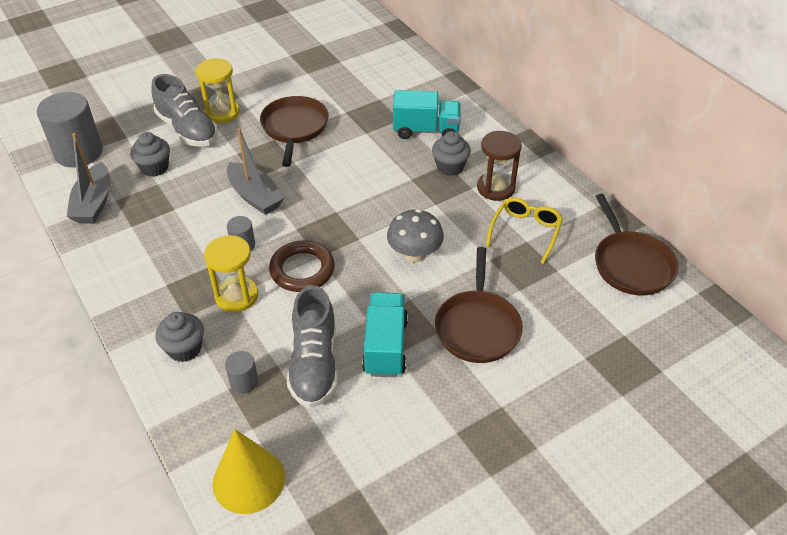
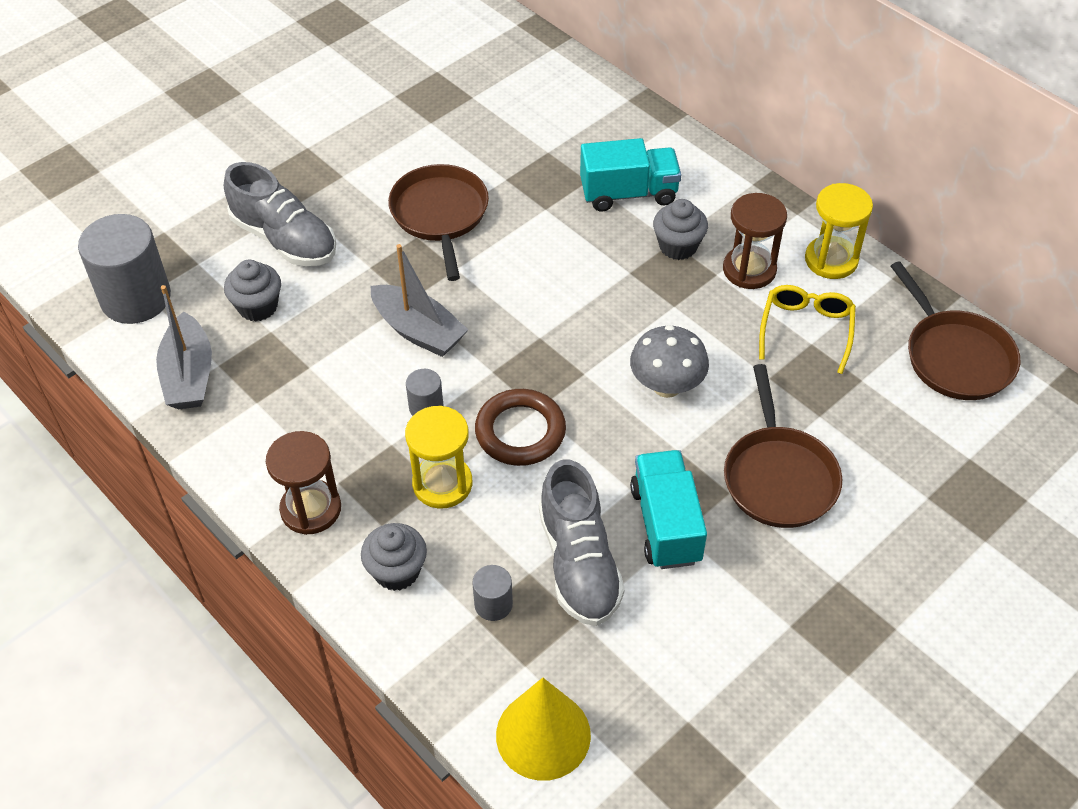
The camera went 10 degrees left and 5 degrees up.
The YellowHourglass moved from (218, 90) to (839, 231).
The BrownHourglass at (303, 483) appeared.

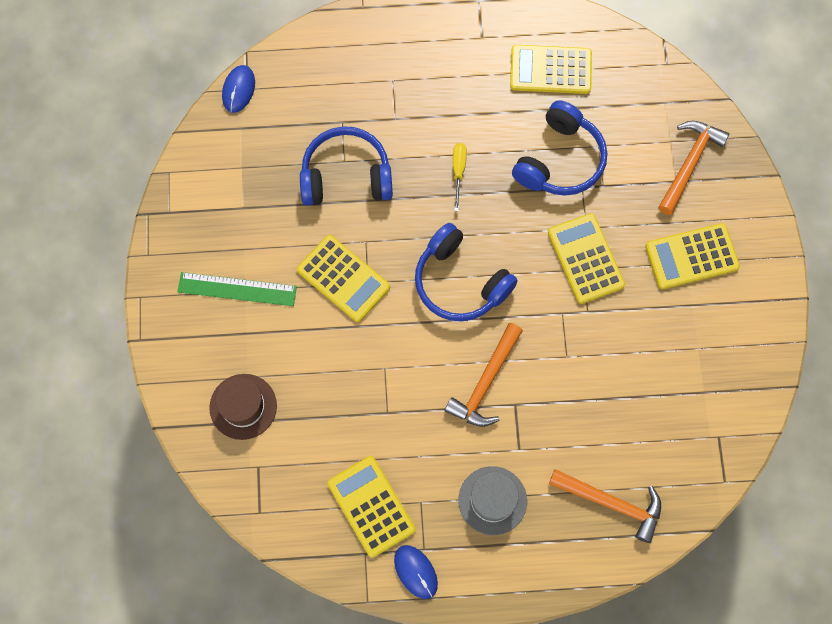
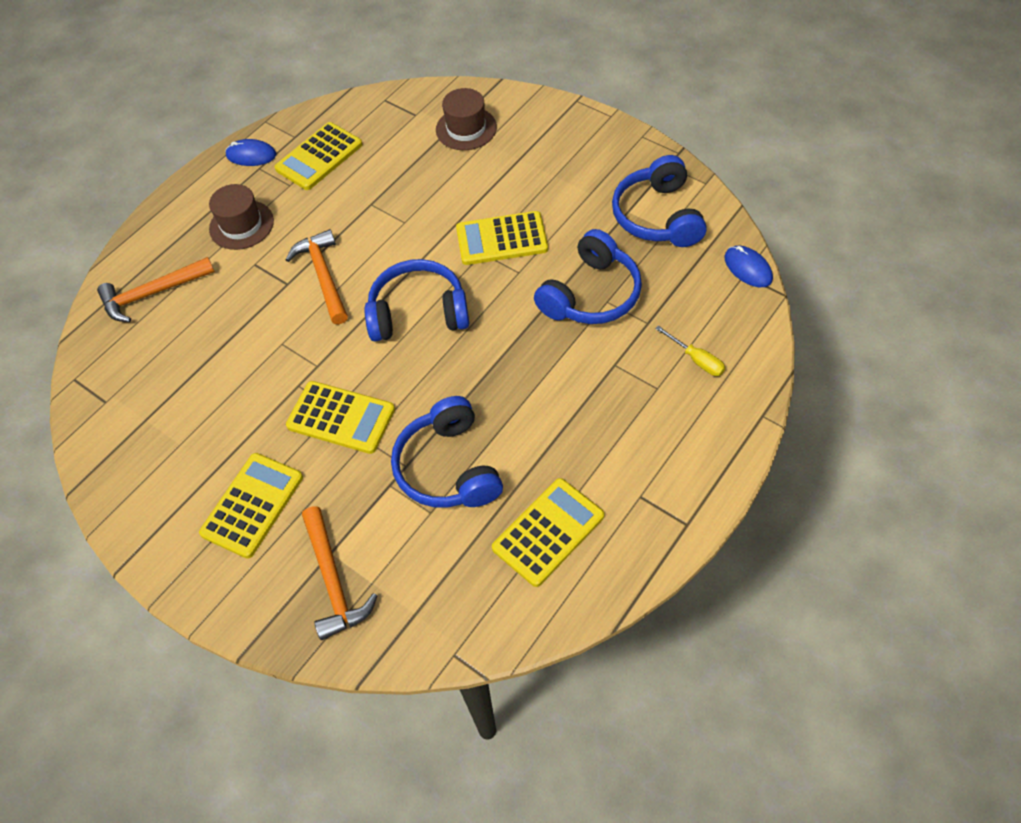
The camera went 135 degrees right and 15 degrees down.
The YellowScrewdriver moved from (460, 177) to (690, 351).
The GreenRuler at (237, 289) disappeared.
The YellowCalculator at (372, 507) turned 120 degrees clockwise.
The GreyHat at (493, 500) became the BrownHat at (241, 217).
The BlueHeadphones at (659, 201) appeared.

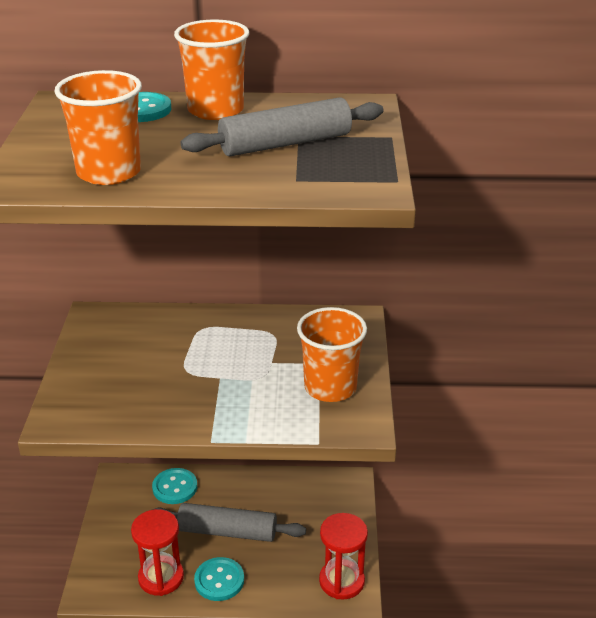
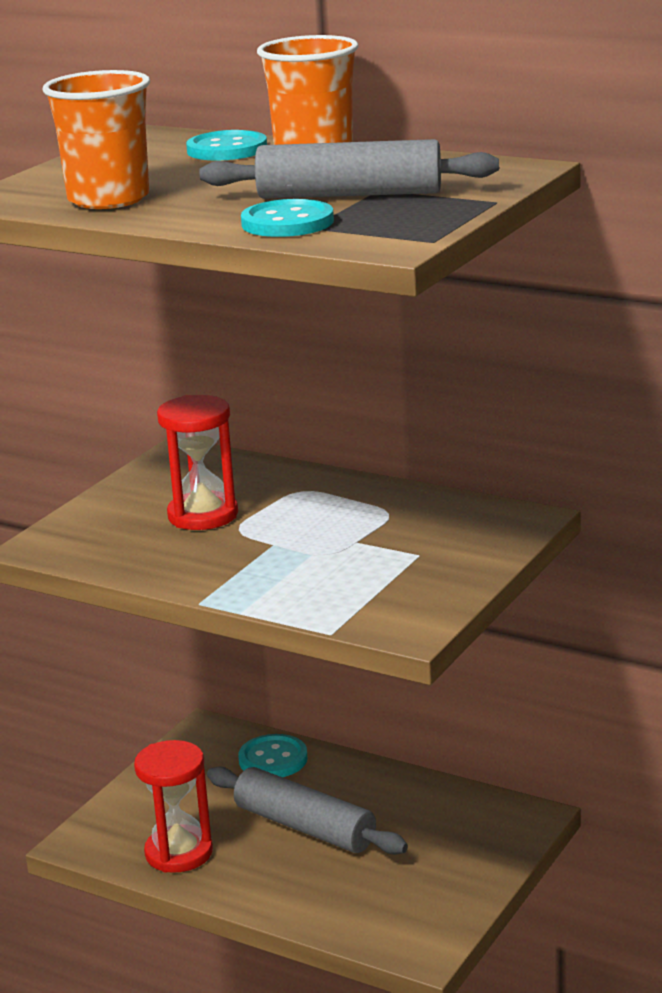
The camera went 30 degrees right and 10 degrees down.
The OrangeCup at (332, 354) disappeared.
The RedHourglass moved from (343, 556) to (197, 462).
The TurquoiseButton moved from (219, 579) to (287, 218).

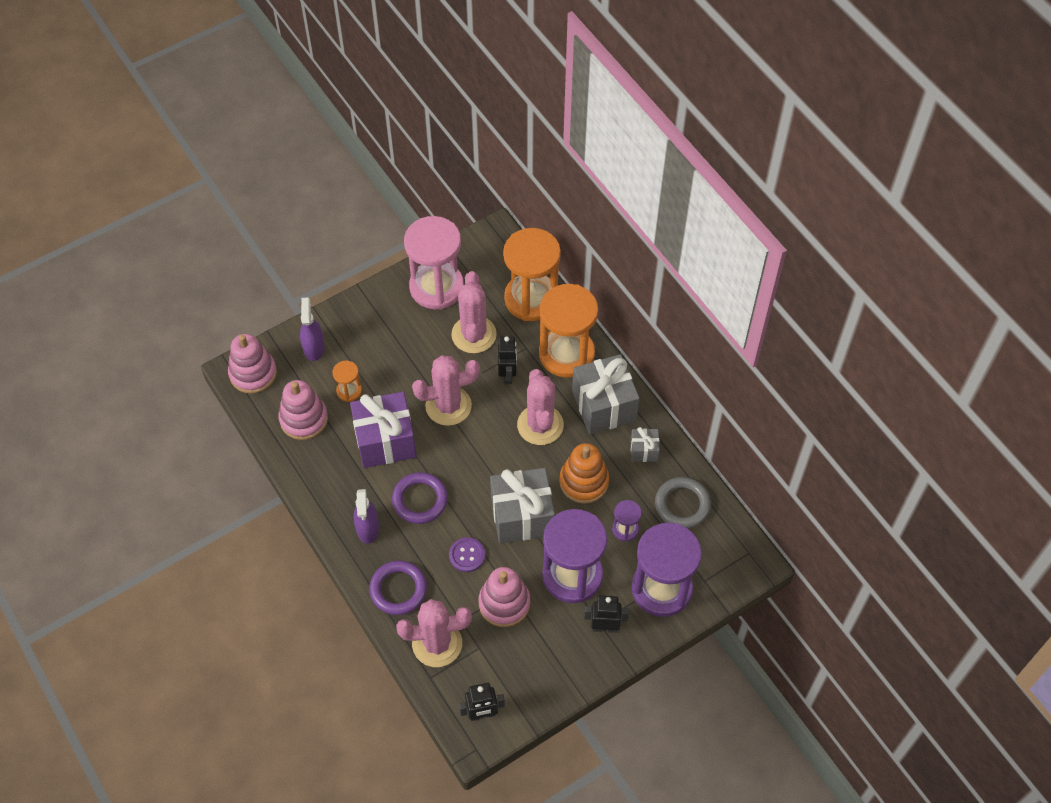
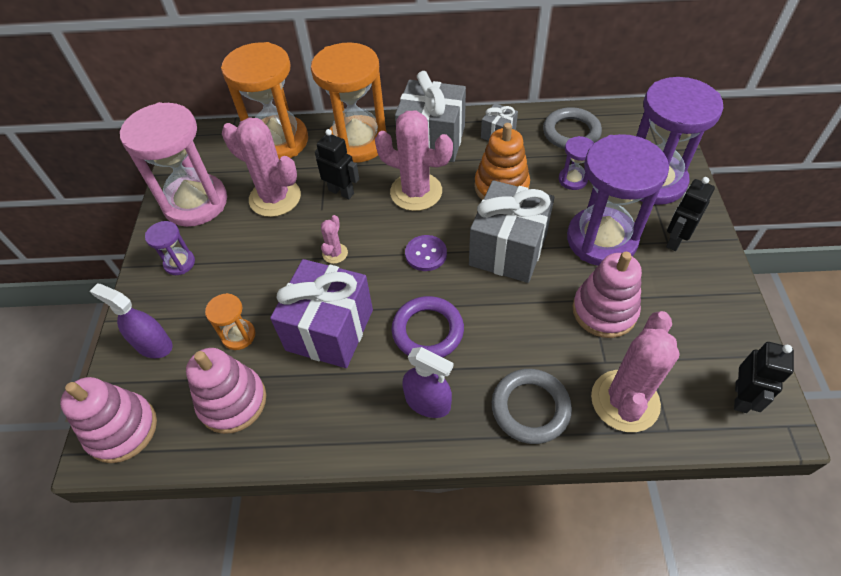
The camera went 55 degrees left and 5 degrees down.
The PinkCactus at (446, 390) changed to 0.46 times the size.
The PurpleButton moved from (467, 554) to (426, 253).
The PurpleRing at (398, 587) became the GreyRing at (532, 406).
The PurpleHourglass at (170, 248) appeared.

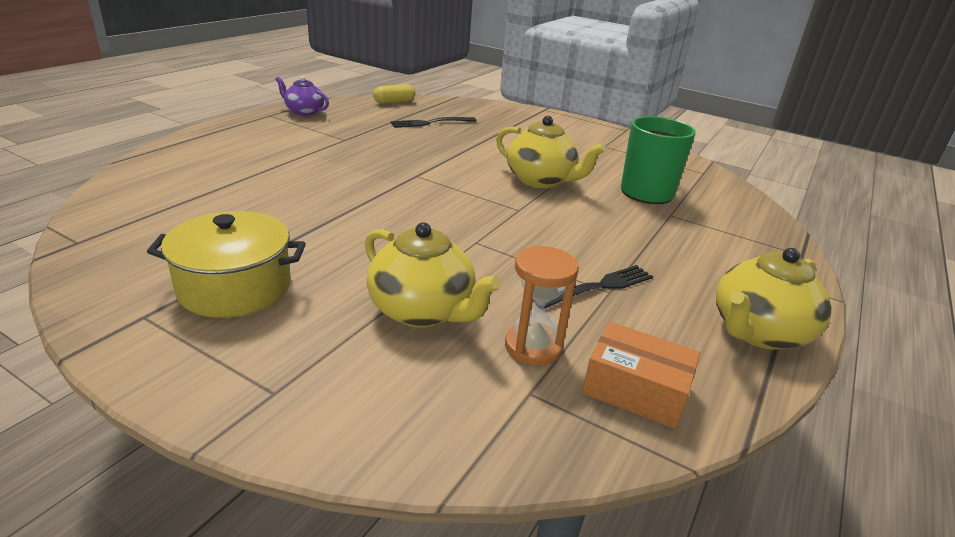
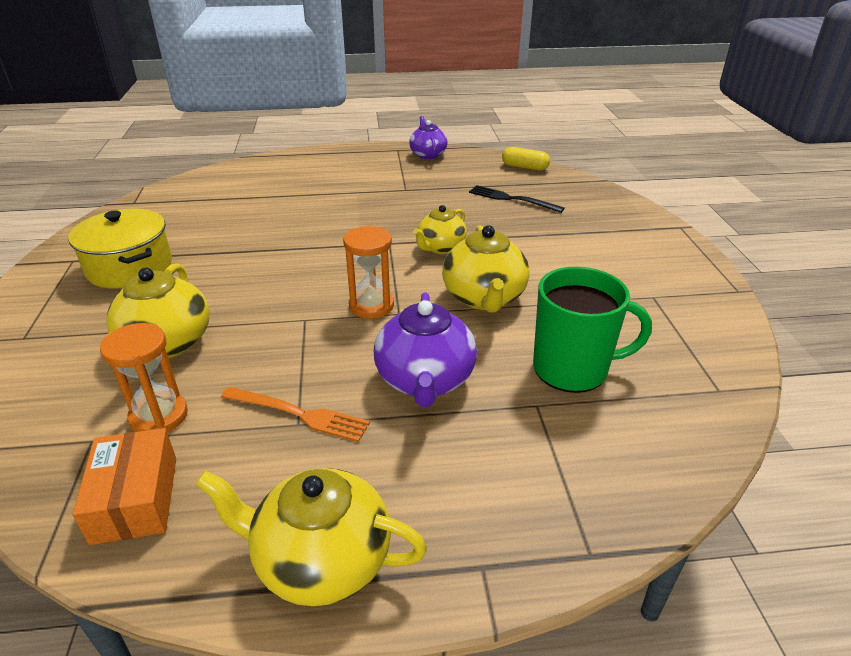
The camera went 55 degrees right and 5 degrees up.
The BlackFork at (593, 286) became the OrangeFork at (295, 414).
The YellowTeapot at (440, 229) appeared.
The OrangeHourglass at (368, 272) appeared.
The PurpleTeapot at (425, 349) appeared.

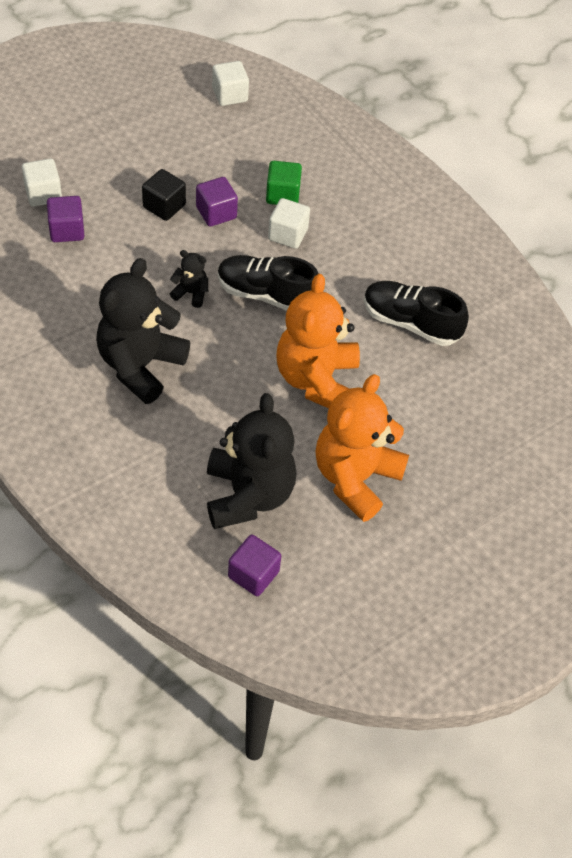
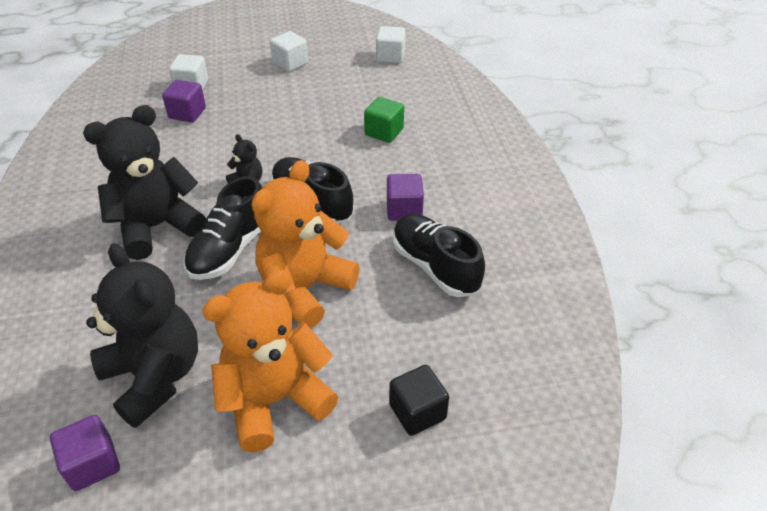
The camera went 30 degrees right and 10 degrees down.
The BlackCube moved from (164, 195) to (419, 400).
The PurpleCube moved from (217, 202) to (405, 197).
The WhiteCube moved from (289, 223) to (289, 51).
The BlackTeddyBear at (252, 461) turned 60 degrees counterclockwise.
The BlackShoe at (223, 228) appeared.

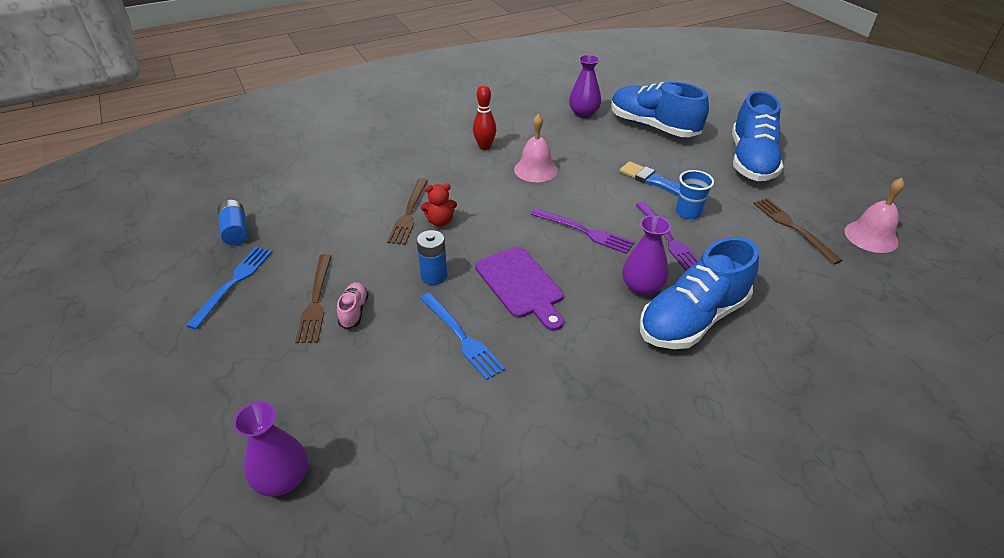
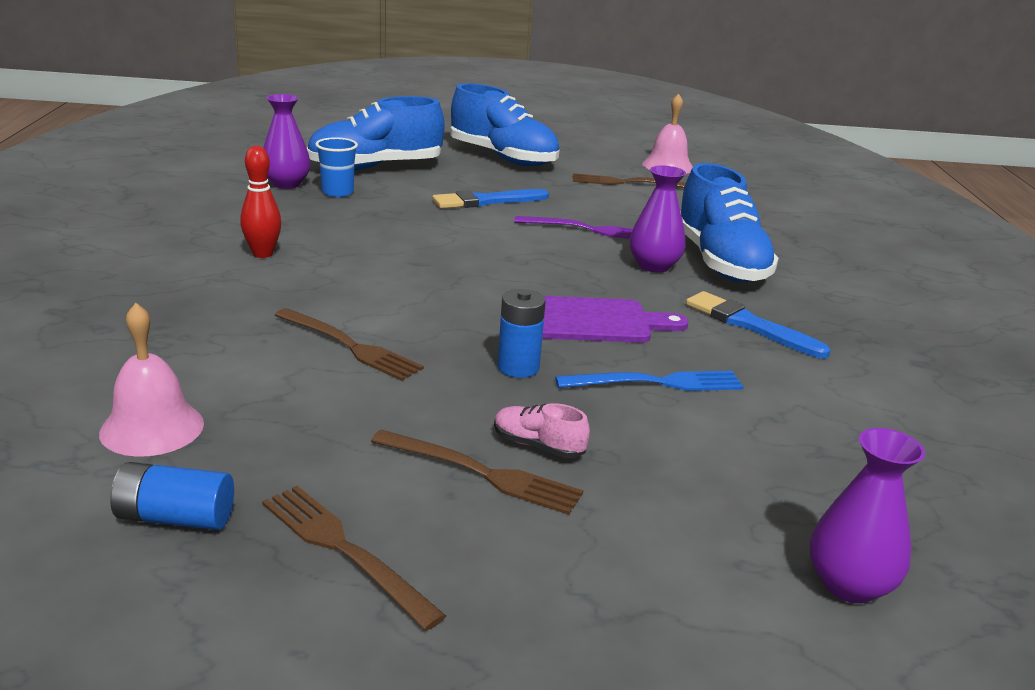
The camera went 65 degrees left and 15 degrees down.
The PinkBell moved from (536, 148) to (151, 380).
The BlueCup moved from (695, 194) to (336, 167).
The RedTeddyBear at (439, 205) disappeared.
The PurpleFork at (582, 231) disappeared.
The BlueFork at (229, 288) became the BrownFork at (354, 558).
The BlueBrush at (758, 324) appeared.

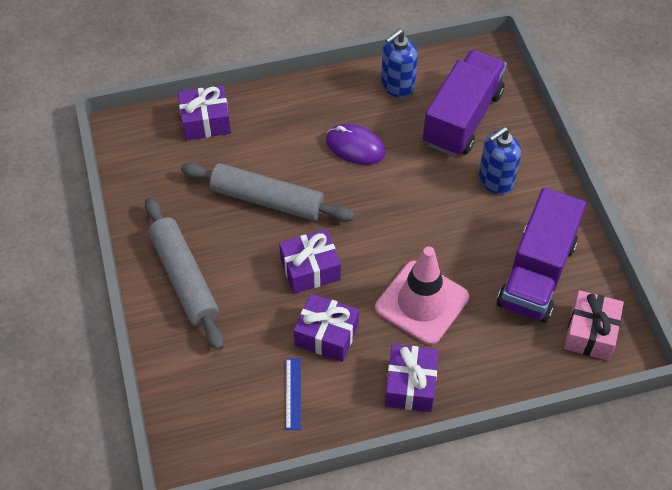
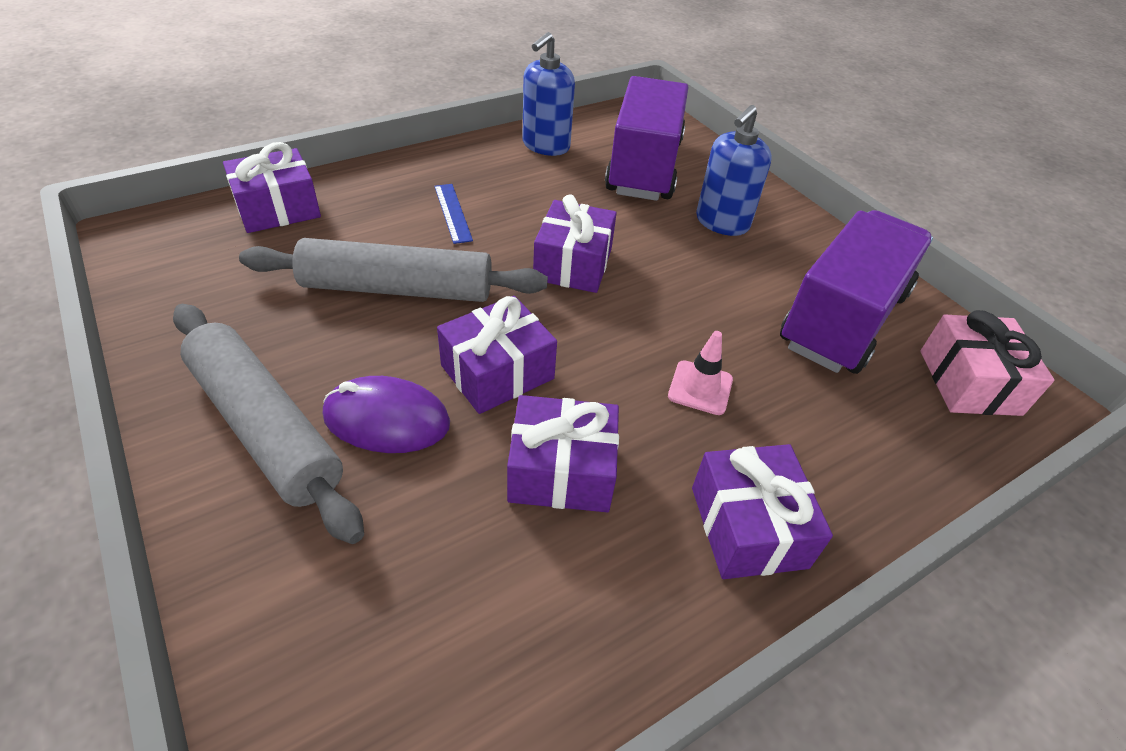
The camera went 20 degrees left and 10 degrees down.
The PurpleMouse moved from (356, 144) to (386, 414).
The PurpleTruck at (541, 255) turned 150 degrees counterclockwise.
The PinkTrafficCone at (422, 296) changed to 0.46 times the size.
The BlueRuler moved from (293, 394) to (453, 214).
The PurpleGift at (575, 243) appeared.

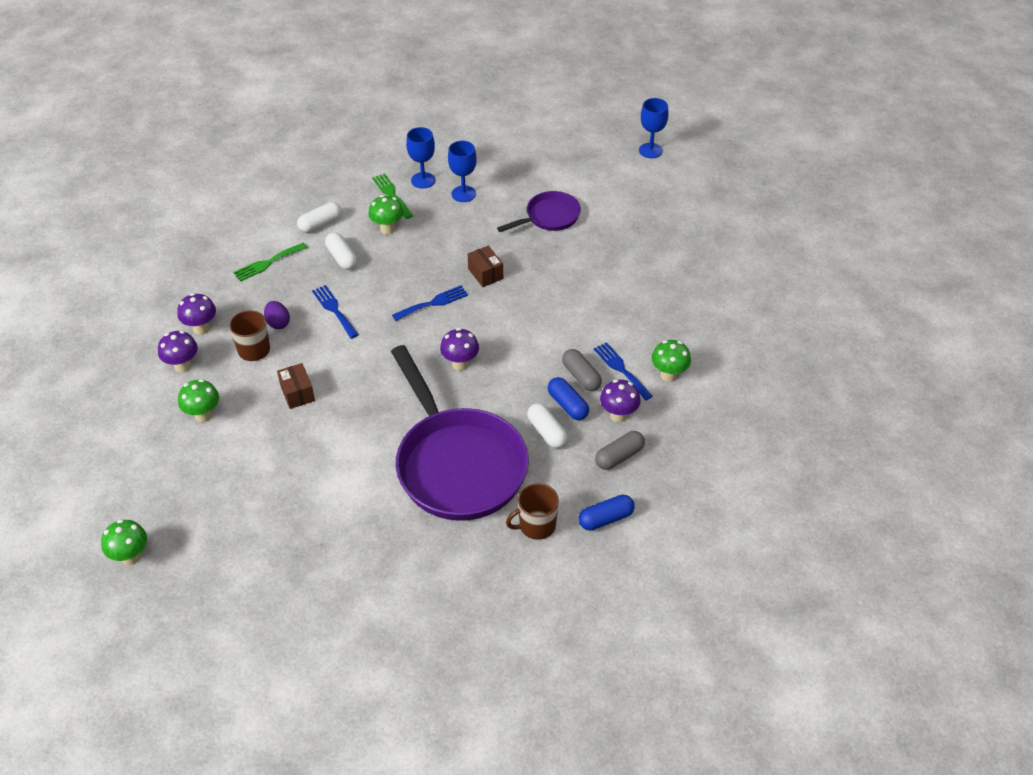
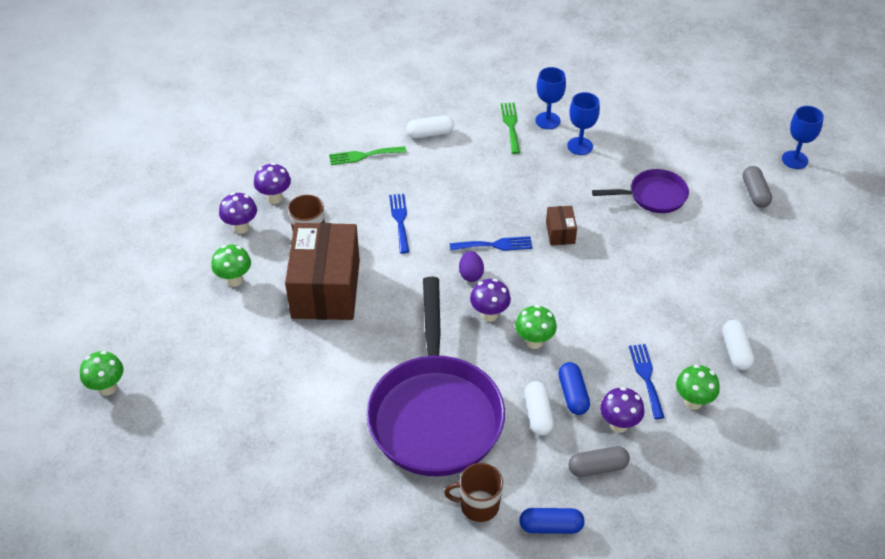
The camera went 25 degrees right and 0 degrees up.
The GreenMushroom moved from (386, 215) to (536, 327).
The WhiteCapsule moved from (341, 251) to (738, 345).
The PurpleEgg moved from (277, 315) to (471, 266).
The GreyCapsule moved from (582, 370) to (757, 187).
The BrownBox at (296, 386) changed to 2.36 times the size.

